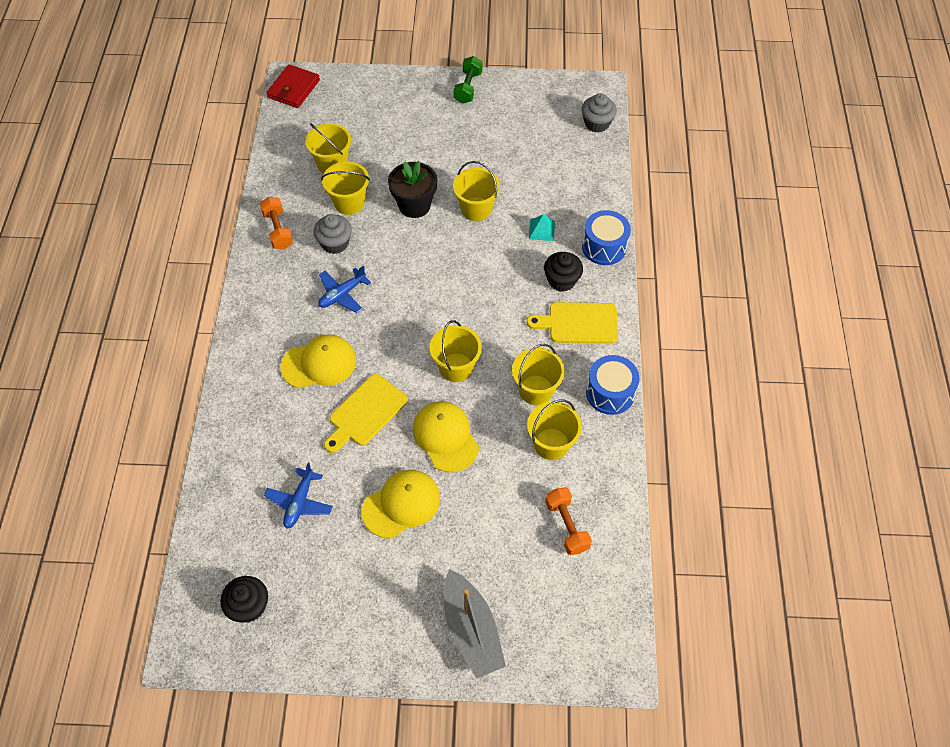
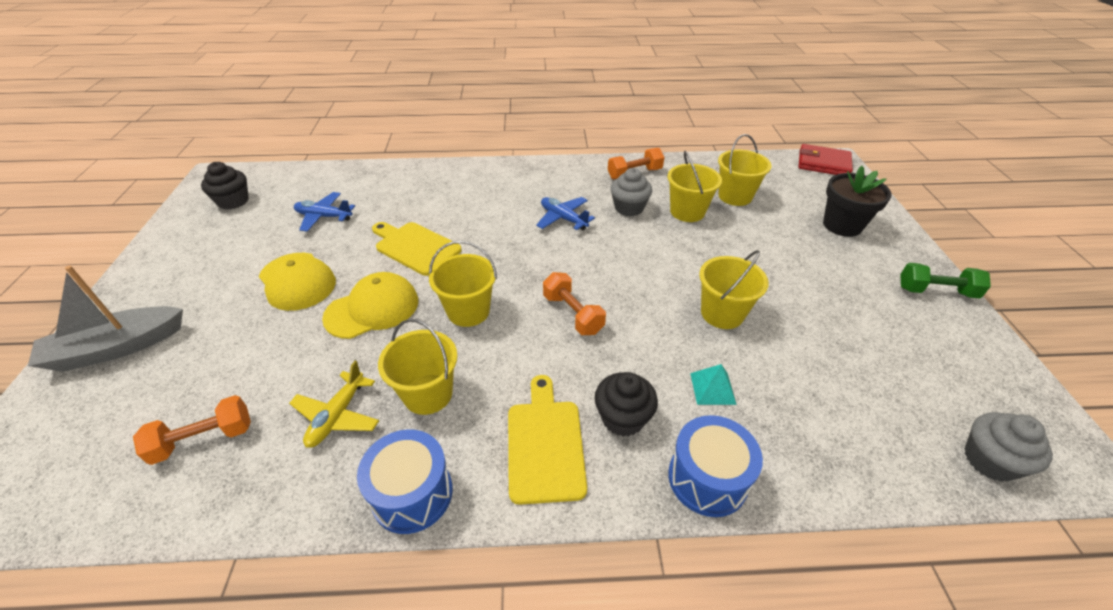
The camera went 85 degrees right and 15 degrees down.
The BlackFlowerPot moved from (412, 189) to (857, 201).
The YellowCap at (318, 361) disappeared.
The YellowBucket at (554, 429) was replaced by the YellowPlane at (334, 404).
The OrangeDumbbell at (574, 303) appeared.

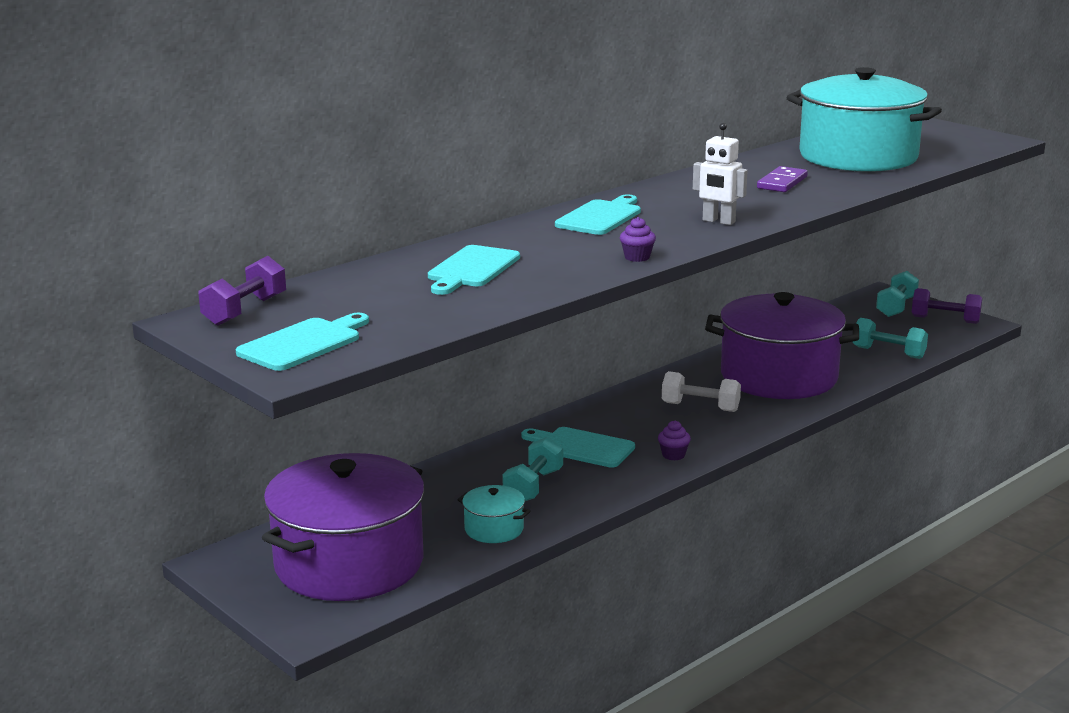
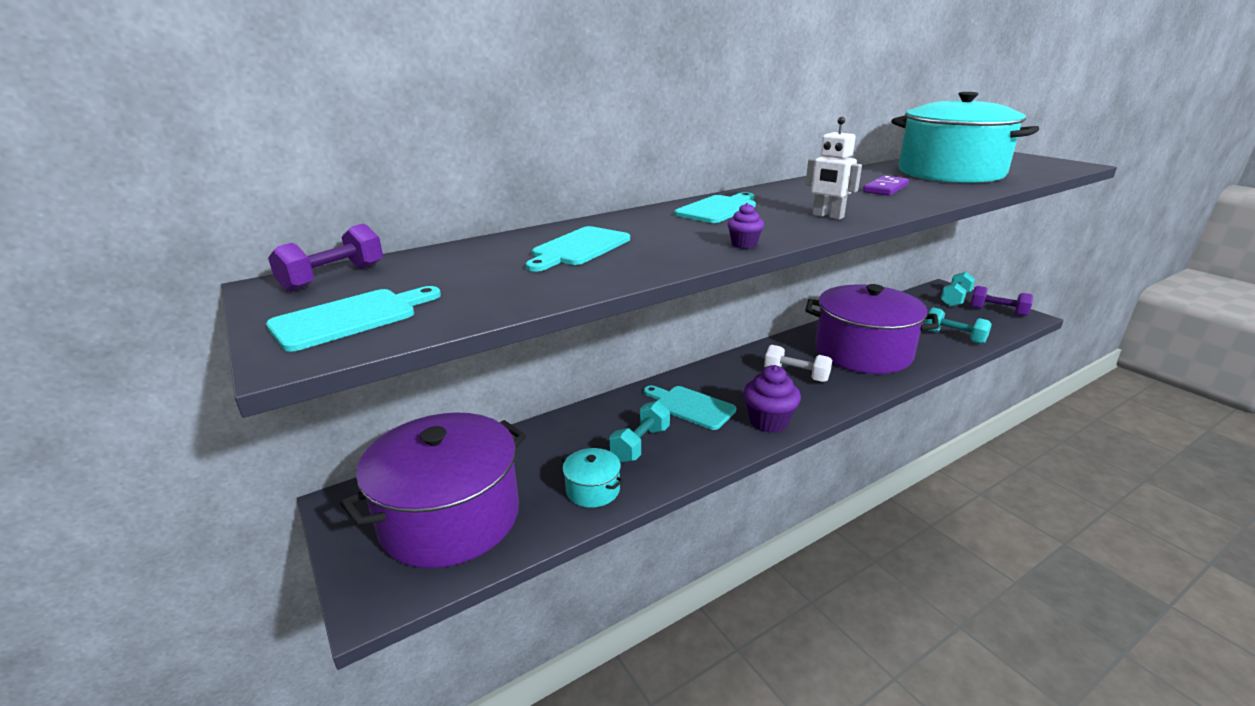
The camera went 10 degrees right and 5 degrees up.
The PurpleCupcake at (674, 440) changed to 1.94 times the size.

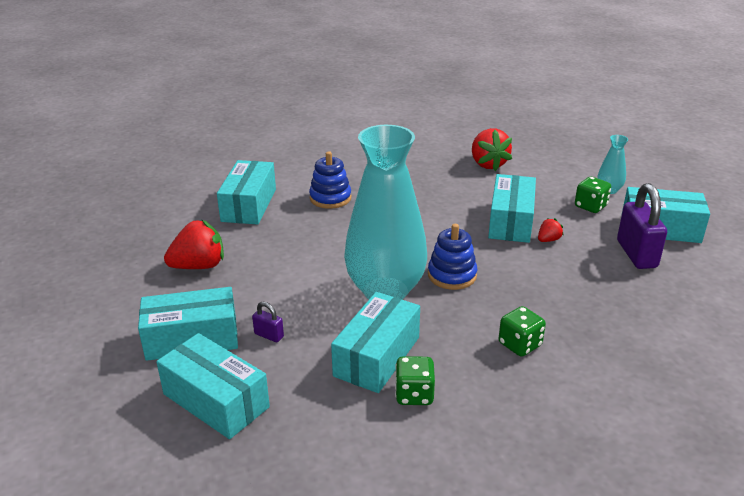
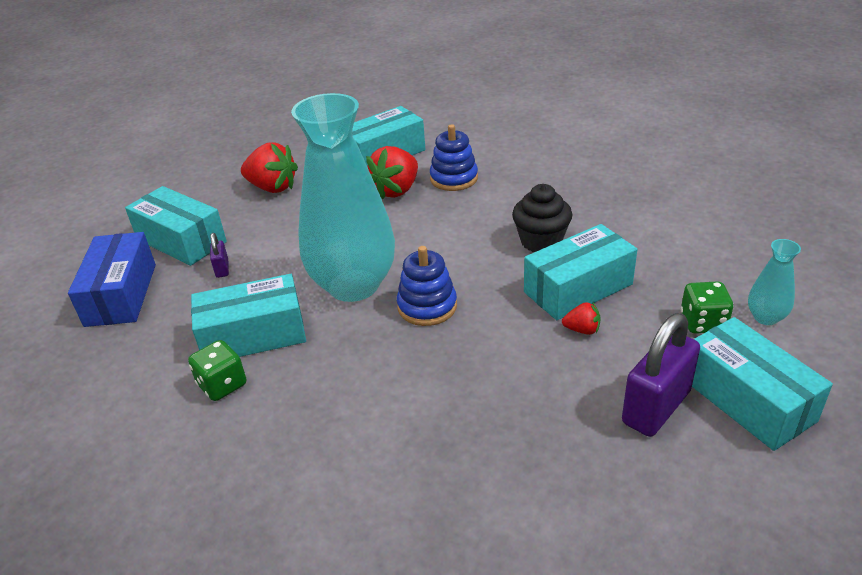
The camera went 50 degrees right and 5 degrees up.
The RedStrawberry moved from (492, 149) to (392, 172).
The GreenDice at (522, 331) disappeared.
The TurquoiseBox at (213, 386) became the BlueBox at (112, 279).
The BlackCupcake at (542, 218) appeared.

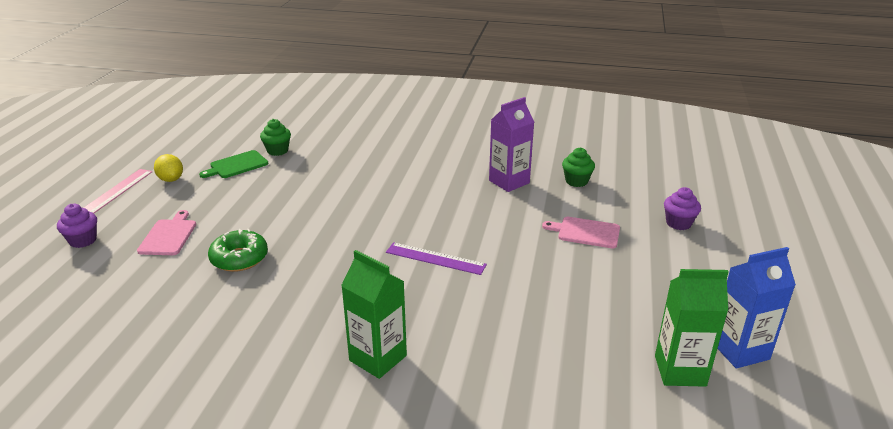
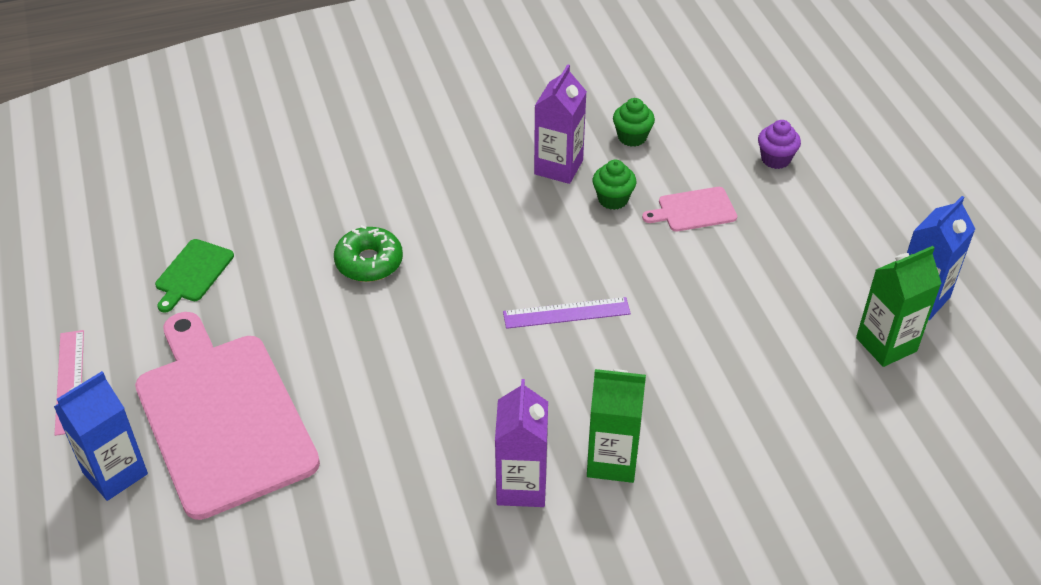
The camera went 30 degrees left and 15 degrees up.
The GreenCupcake moved from (275, 137) to (614, 185).
The YellowLemon at (168, 168) disappeared.
The PurpleCupcake at (77, 226) was replaced by the BlueCarton at (101, 436).
The PinkCuttingBoard at (166, 232) changed to 2.39 times the size.
The GreenDonut moved from (238, 250) to (368, 253).
The PurpleCarton at (521, 443) appeared.

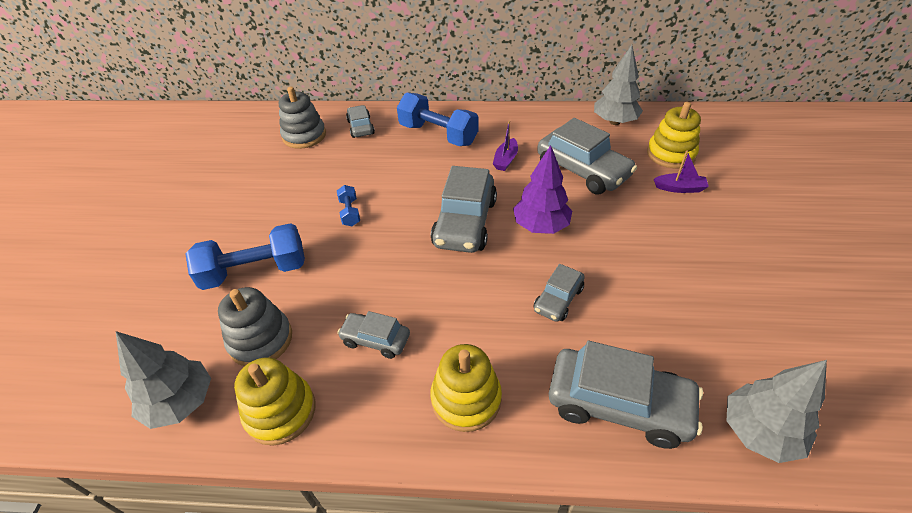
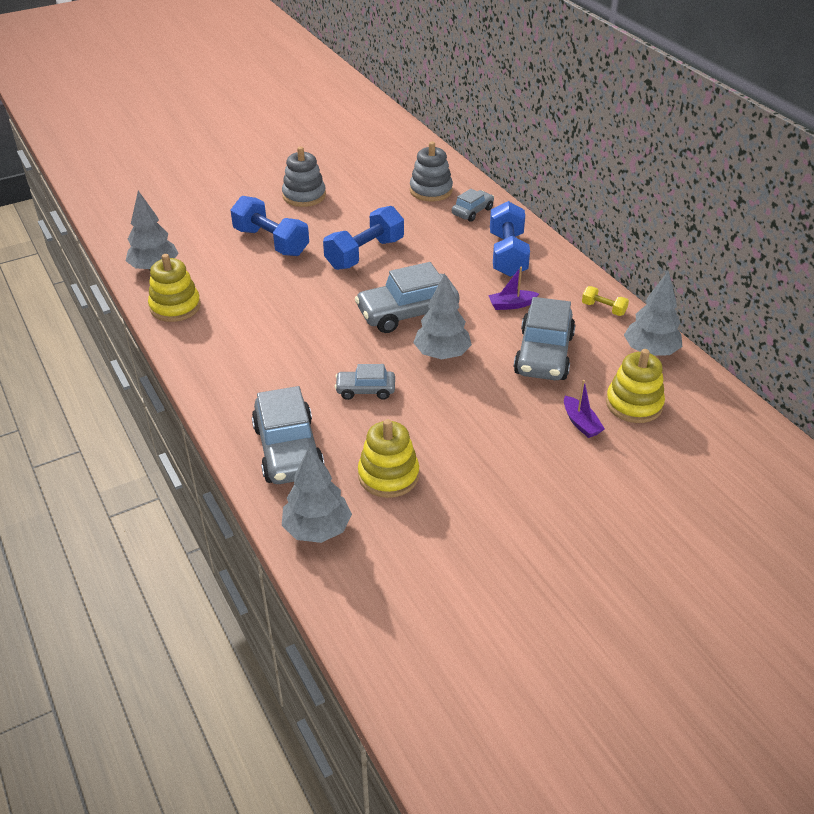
The camera went 55 degrees right and 5 degrees down.
The PurpleTree at (542, 189) became the GreyTree at (442, 316).
The BlueDumbbell at (348, 205) changed to 2.08 times the size.
The GreyStackingToy moved from (255, 326) to (304, 176).
The GreyCar at (373, 335) disappeared.
The YellowStackingToy moved from (466, 388) to (388, 458).
The YellowDumbbell at (605, 301) appeared.

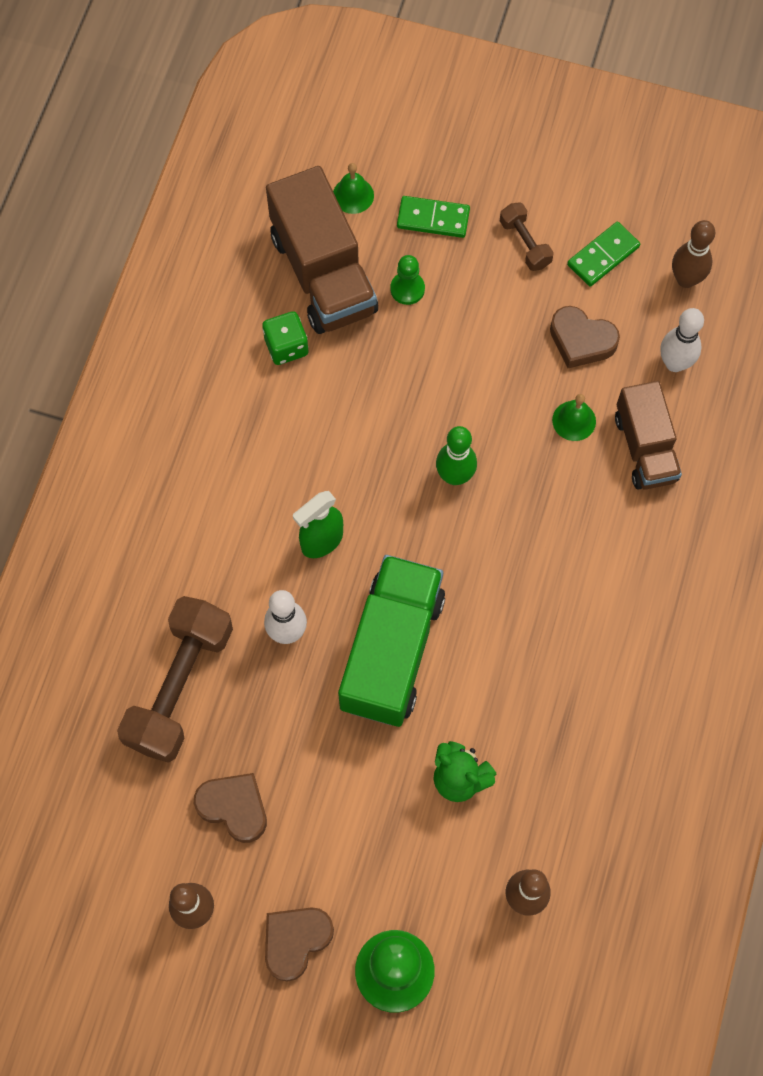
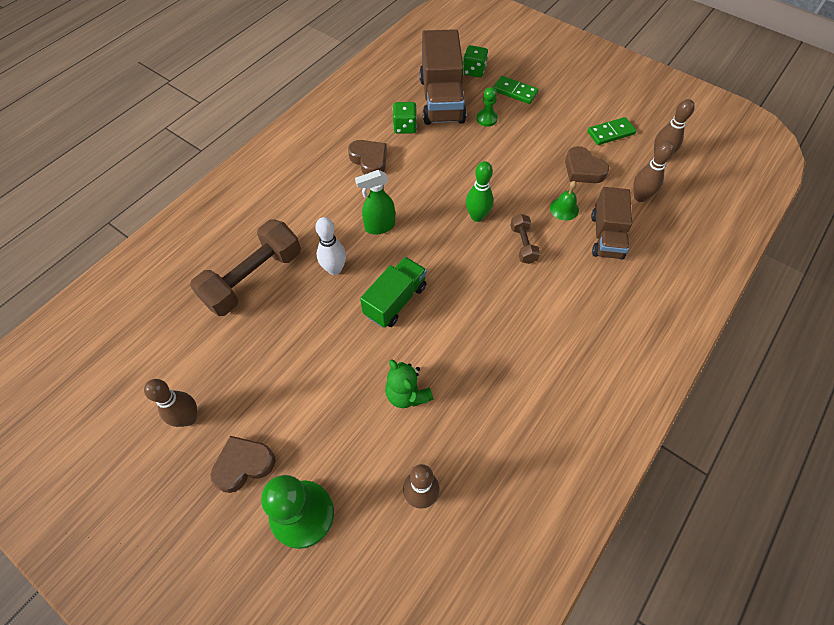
The camera went 20 degrees right and 10 degrees down.
The GreenBell at (353, 188) was replaced by the GreenDice at (475, 61).
The BrownDumbbell moved from (527, 236) to (525, 239).
The WhiteBowlingPin at (682, 340) became the BrownBowlingPin at (653, 171).
The GreenTruck at (391, 641) changed to 0.64 times the size.
The BrownHeart moved from (230, 808) to (367, 157).

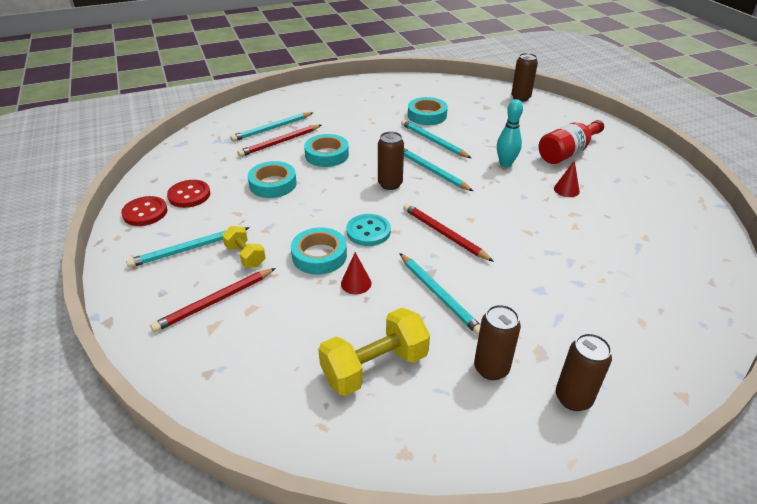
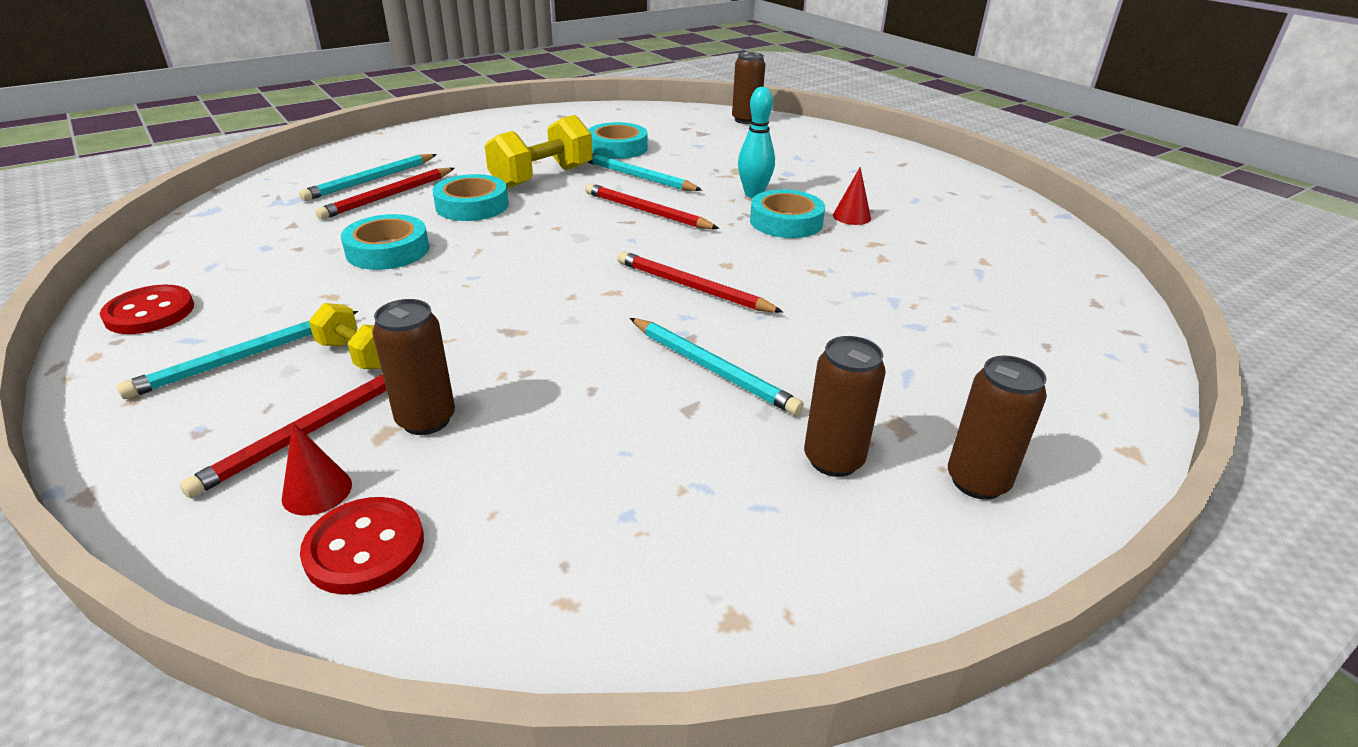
The camera went 15 degrees left and 5 degrees down.
The RedBottle at (571, 142) disappeared.
The BrownCan moved from (391, 160) to (413, 367).
The TurquoisePencil at (438, 169) became the RedPencil at (652, 206).
The RedButton moved from (188, 194) to (362, 546).
The TurquoiseButton at (368, 230) disappeared.
The TurquoiseTape moved from (319, 251) to (787, 213).
The RedCone moved from (356, 273) to (317, 468).
The YellowDumbbell moved from (374, 352) to (539, 151).

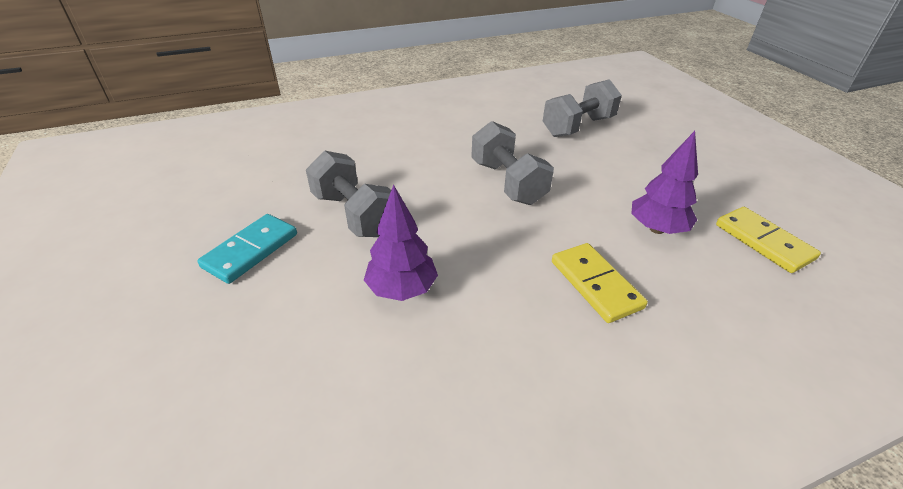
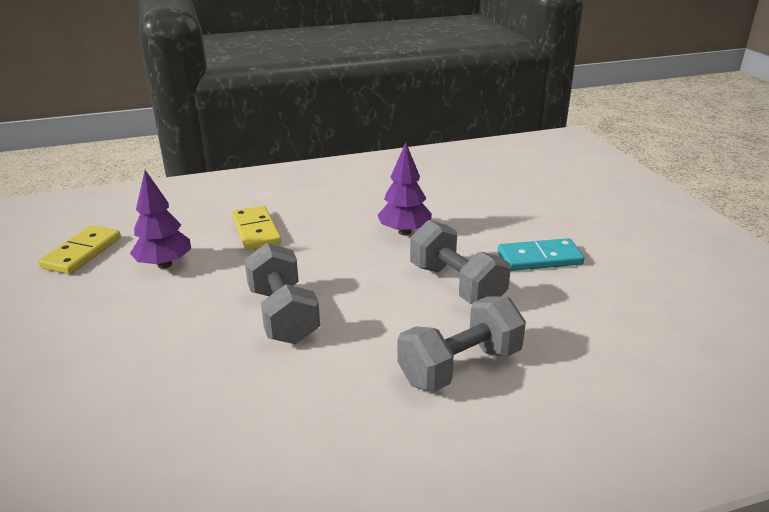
The camera went 175 degrees left and 10 degrees down.
The GreyDumbbell moved from (582, 108) to (461, 344).
The YellowDomino at (768, 240) turned 45 degrees clockwise.
The TurquoiseDomino at (247, 249) turned 45 degrees clockwise.

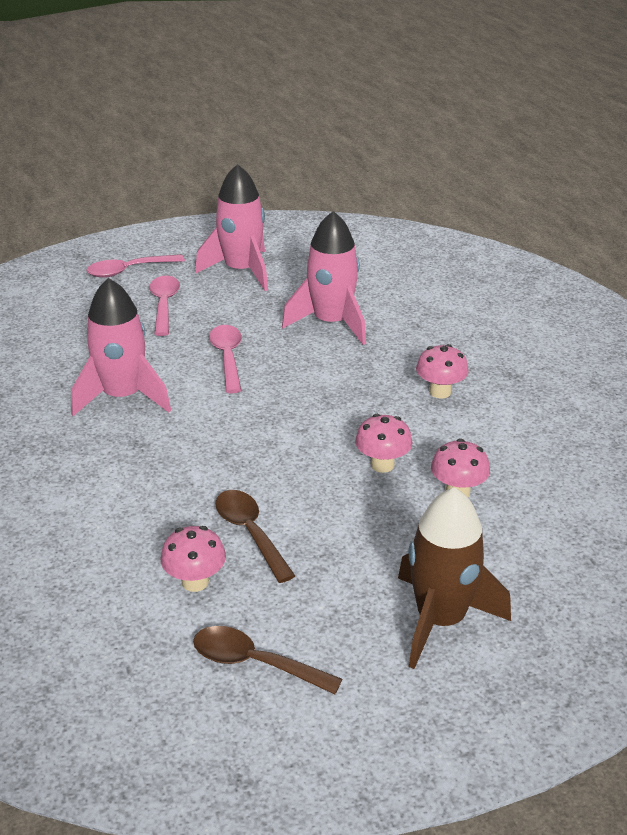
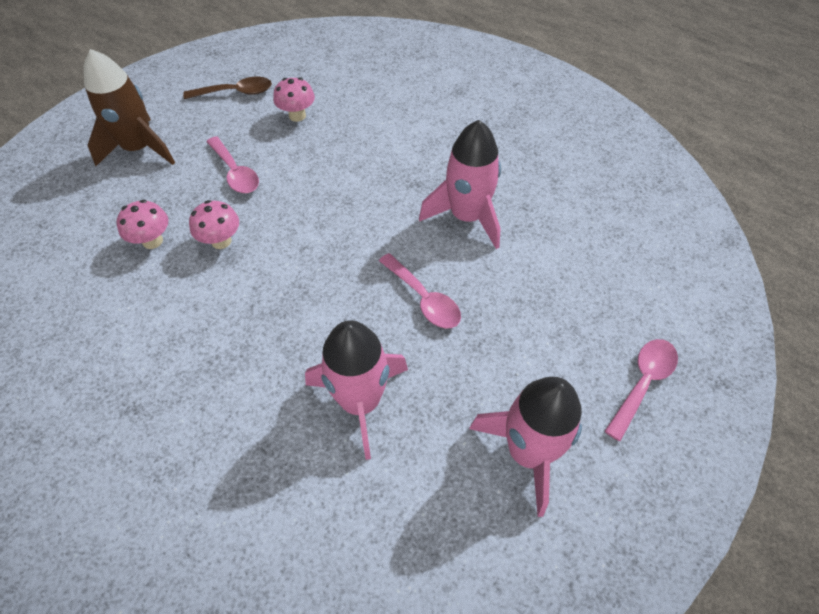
The camera went 150 degrees right and 20 degrees up.
The PinkSpoon moved from (164, 305) to (232, 164).
The PinkMushroom at (442, 371) disappeared.
The BrownSpoon at (255, 536) disappeared.

